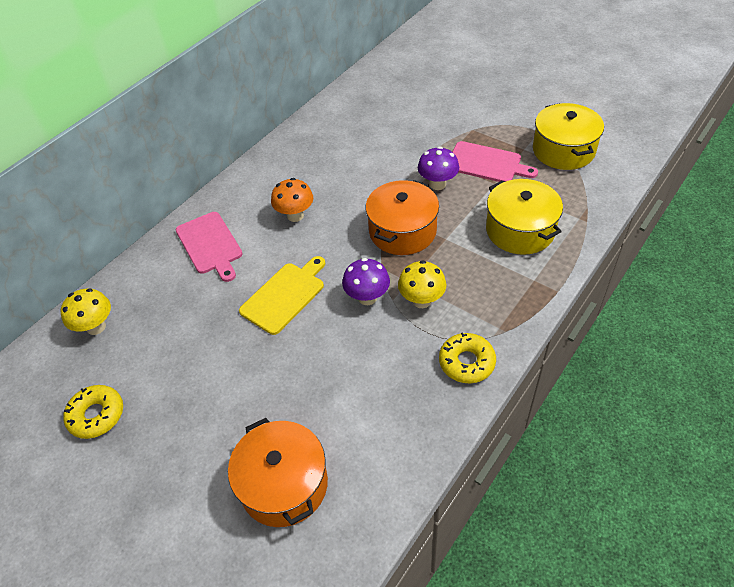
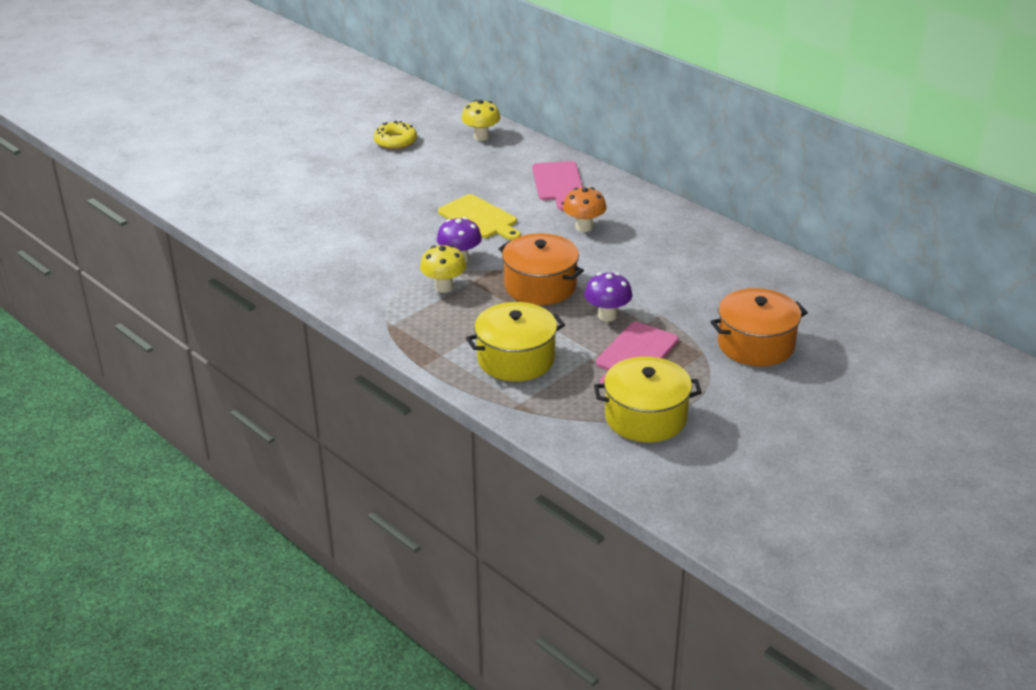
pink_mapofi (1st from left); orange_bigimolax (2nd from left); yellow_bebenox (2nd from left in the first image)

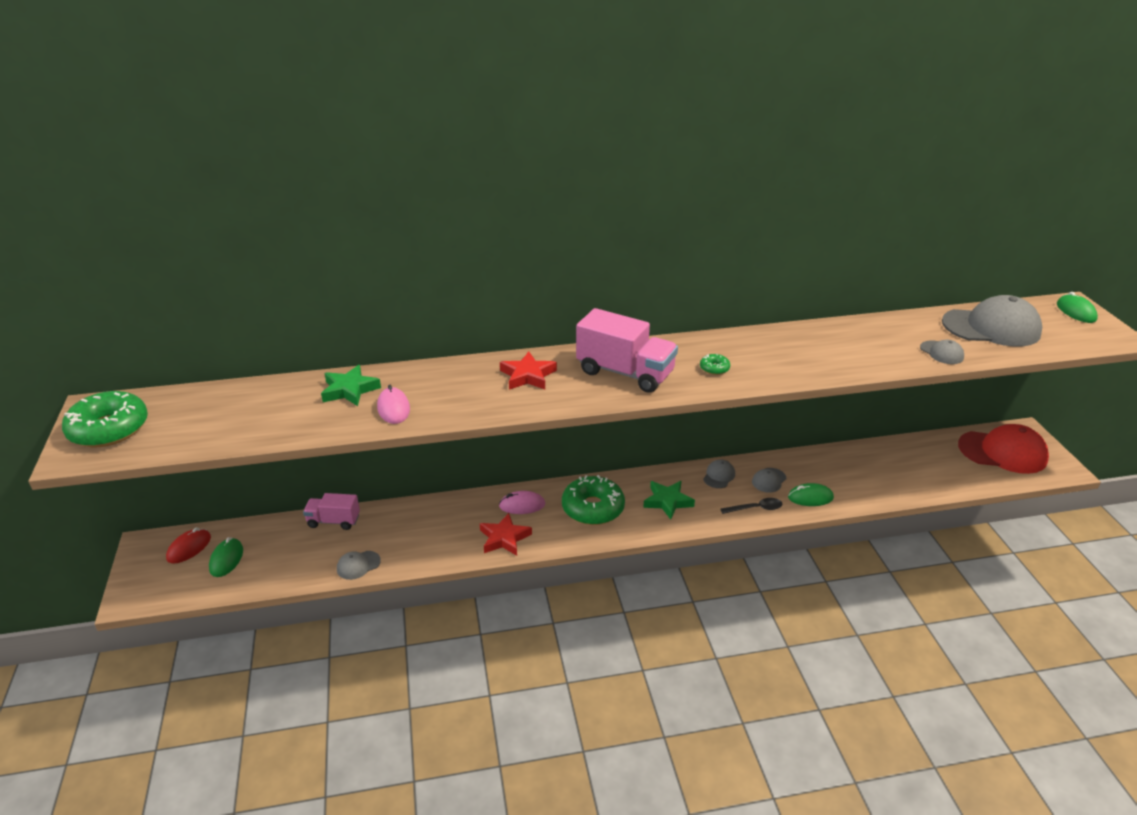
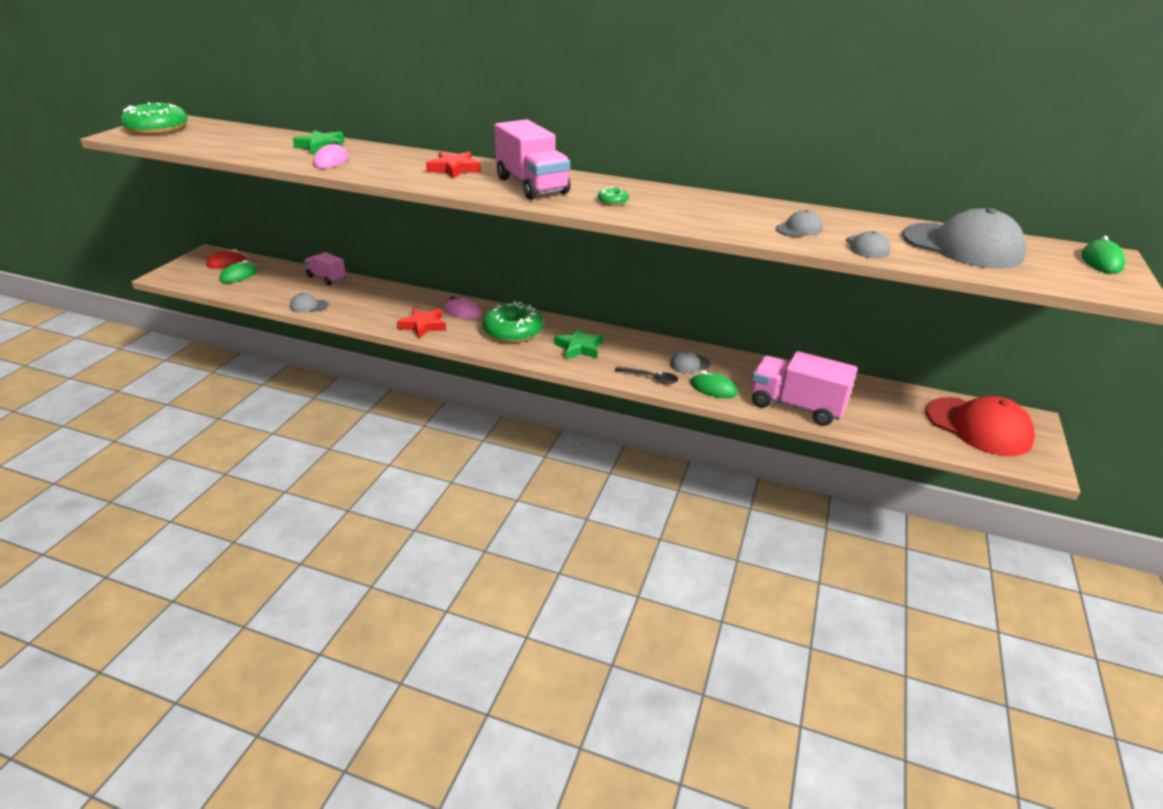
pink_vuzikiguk (3rd from left); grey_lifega (3rd from left)

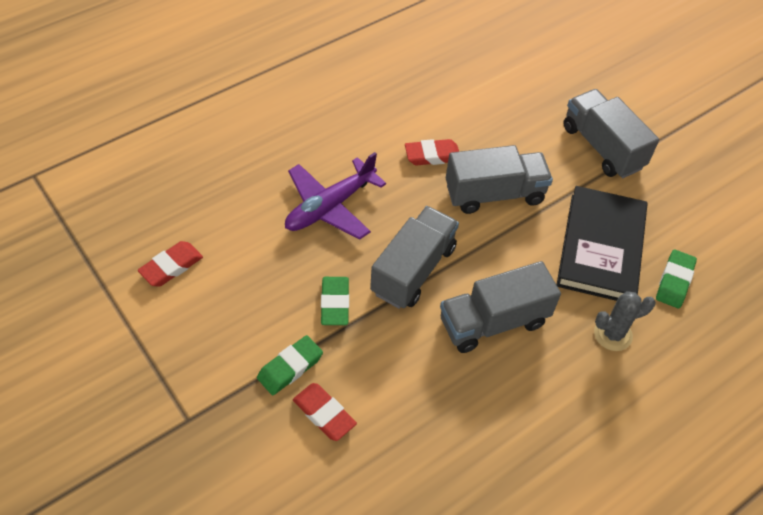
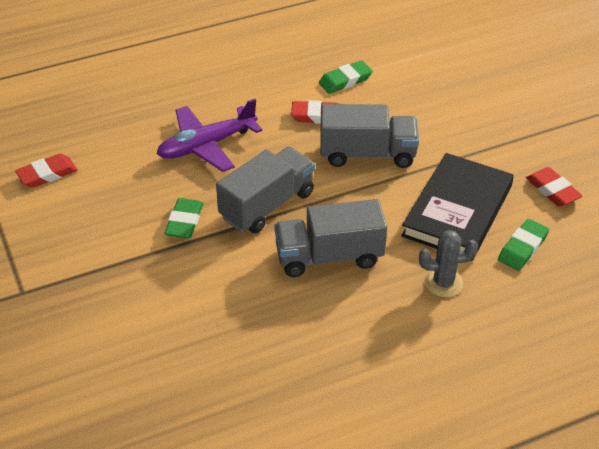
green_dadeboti (2nd from left); red_dadeboti (3rd from left); grey_vuzikiguk (4th from left in the first image)

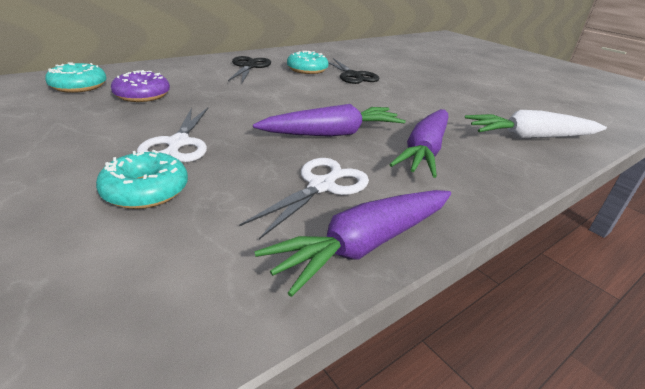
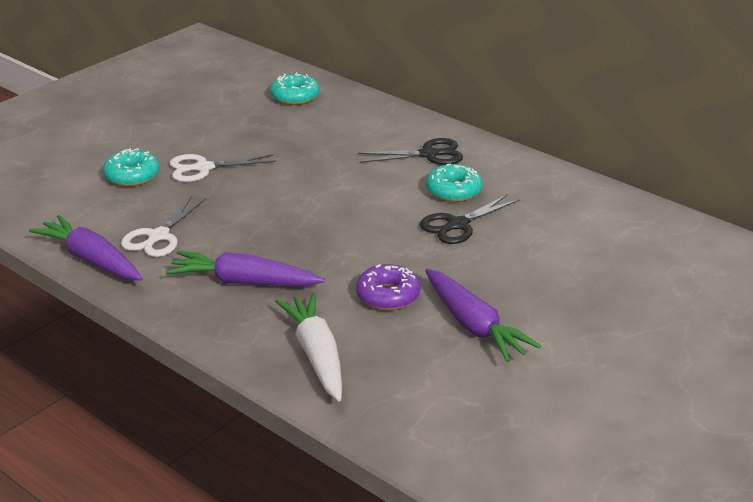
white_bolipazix (1st from left); purple_bebenox; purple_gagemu (3rd from left)

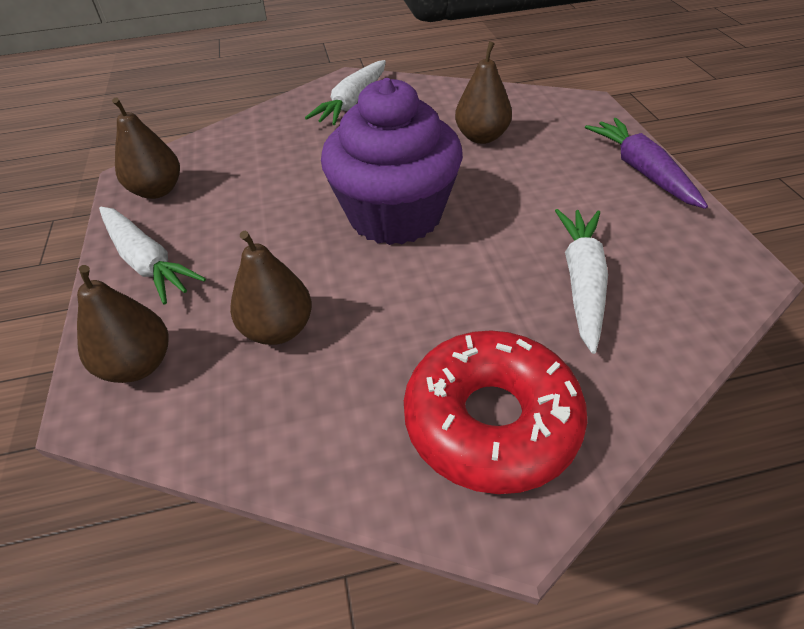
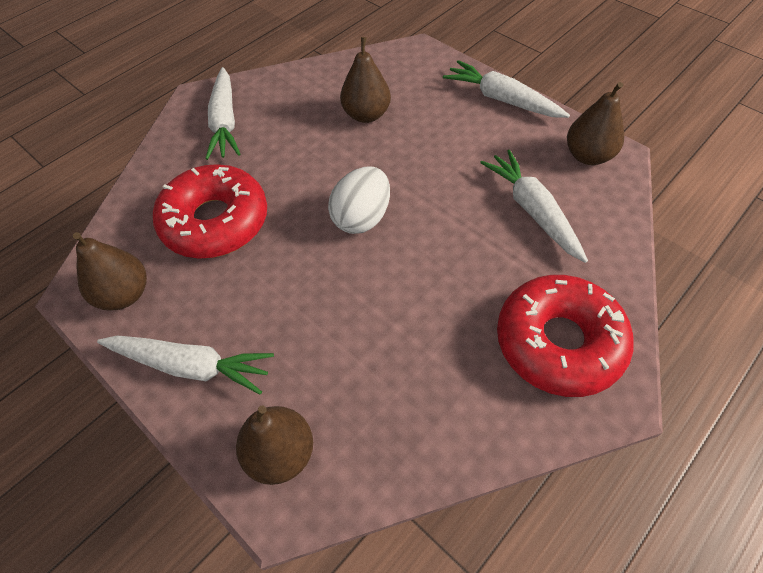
red_bebenox (1st from left); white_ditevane; white_gagemu (3rd from left); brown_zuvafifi (4th from left)

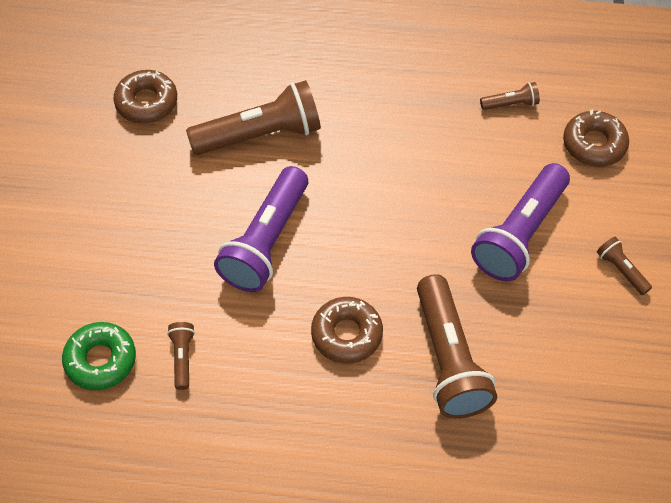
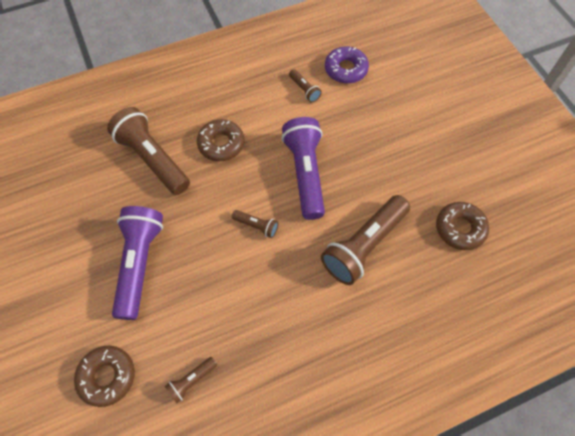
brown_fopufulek (3rd from left); purple_bebenox

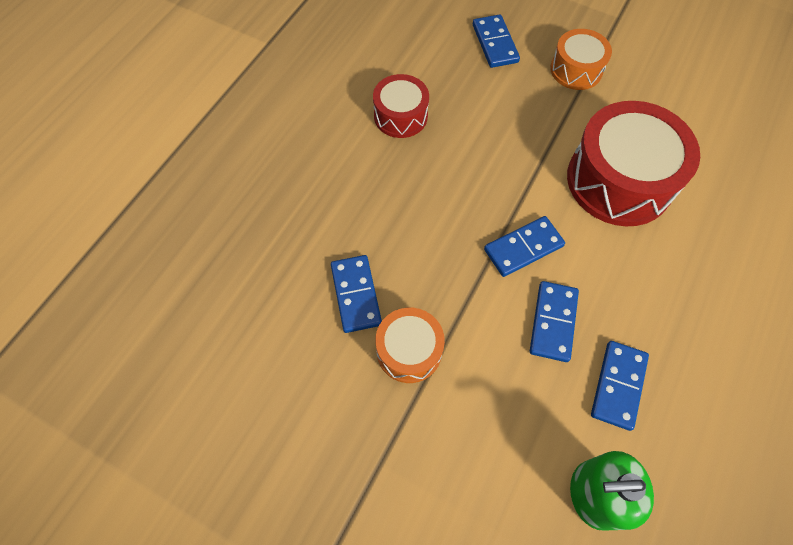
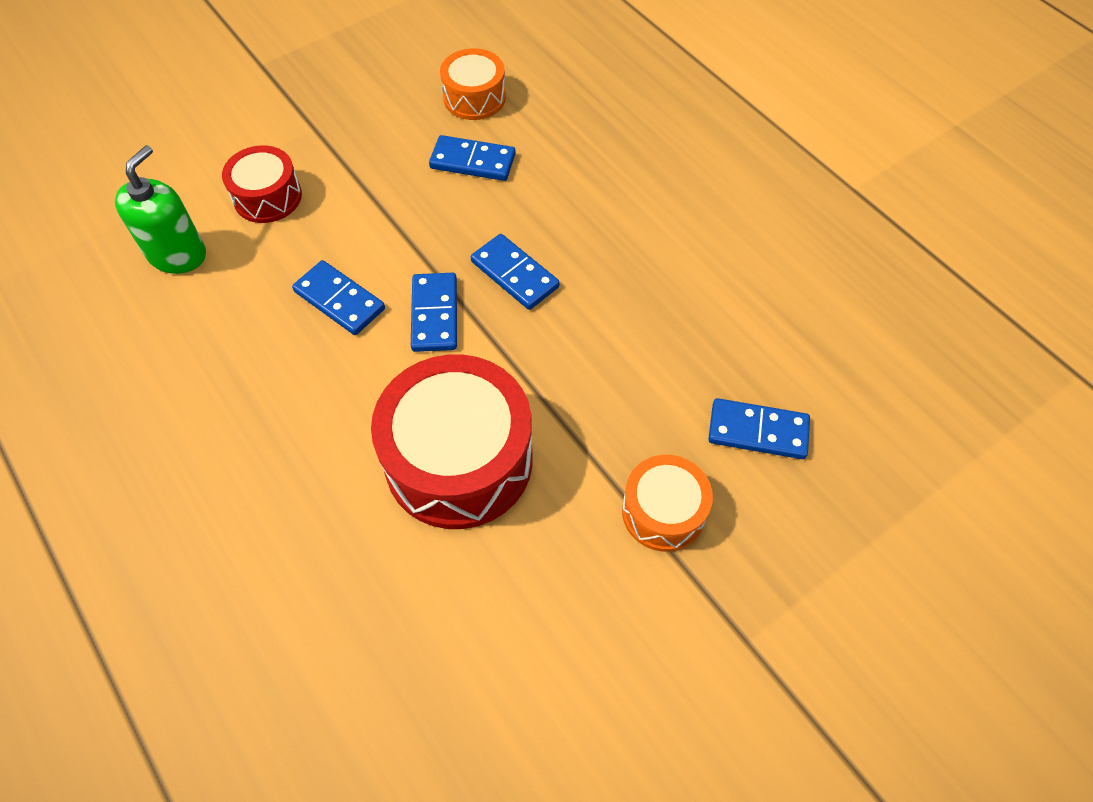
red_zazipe (1st from left); orange_zazipe (1st from left); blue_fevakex (4th from left)

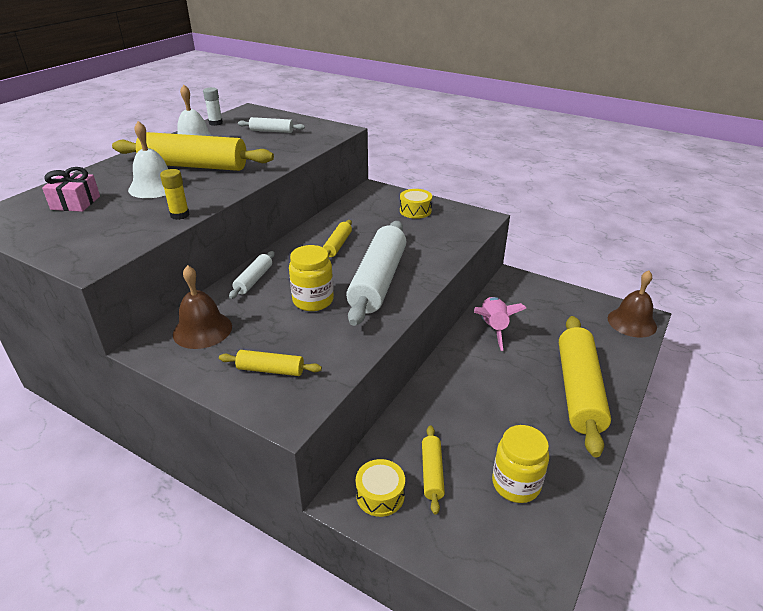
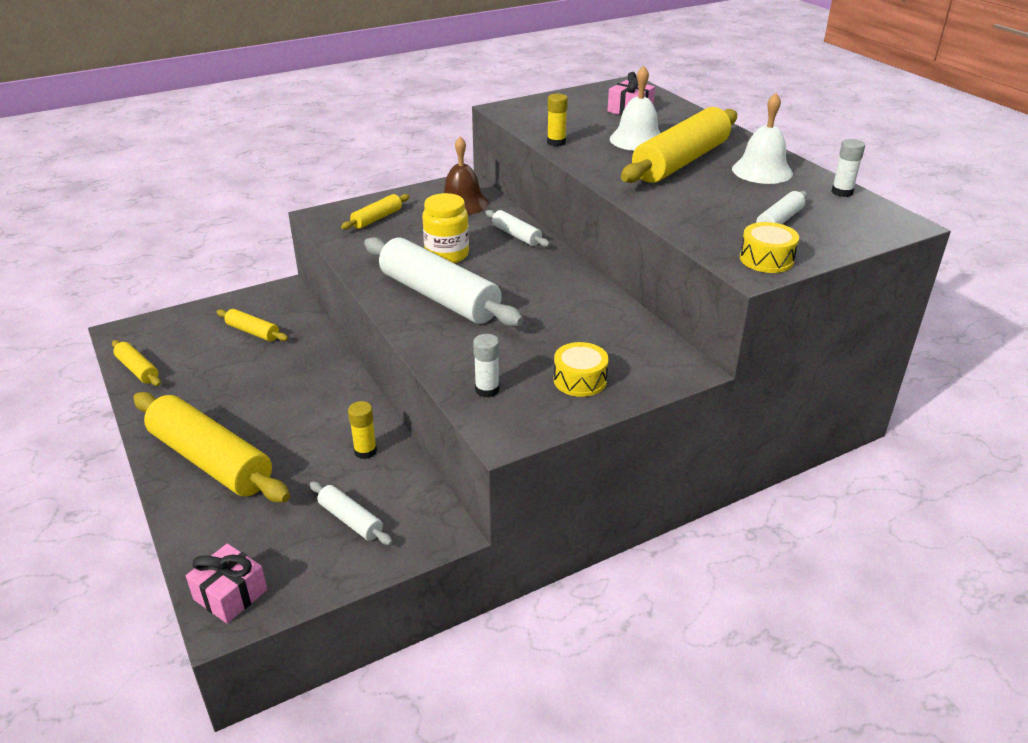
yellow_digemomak (1st from left); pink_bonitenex (1st from left); white_digemomak (1st from left); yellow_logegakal (1st from left); white_logegakal (1st from left); yellow_zazipe (2nd from left); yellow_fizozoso (2nd from left in the first image)

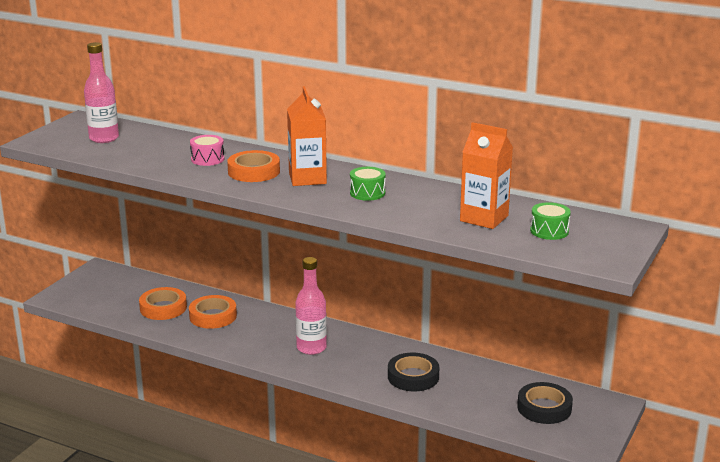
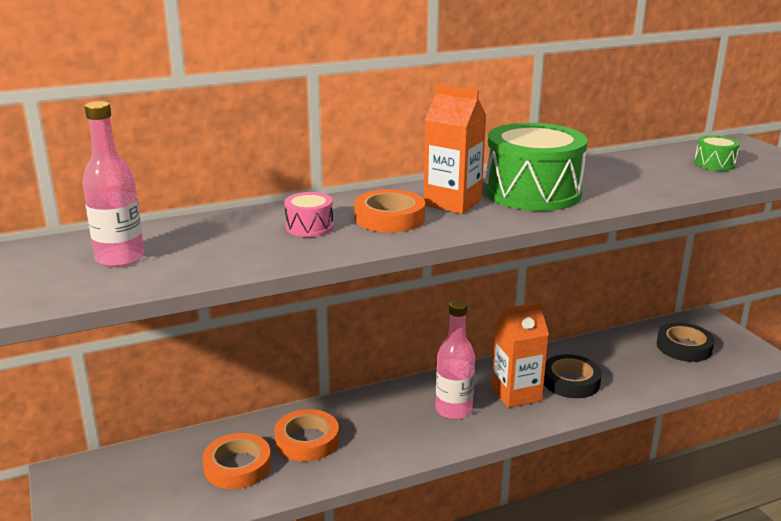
green_zazipe (1st from left); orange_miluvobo (2nd from left)

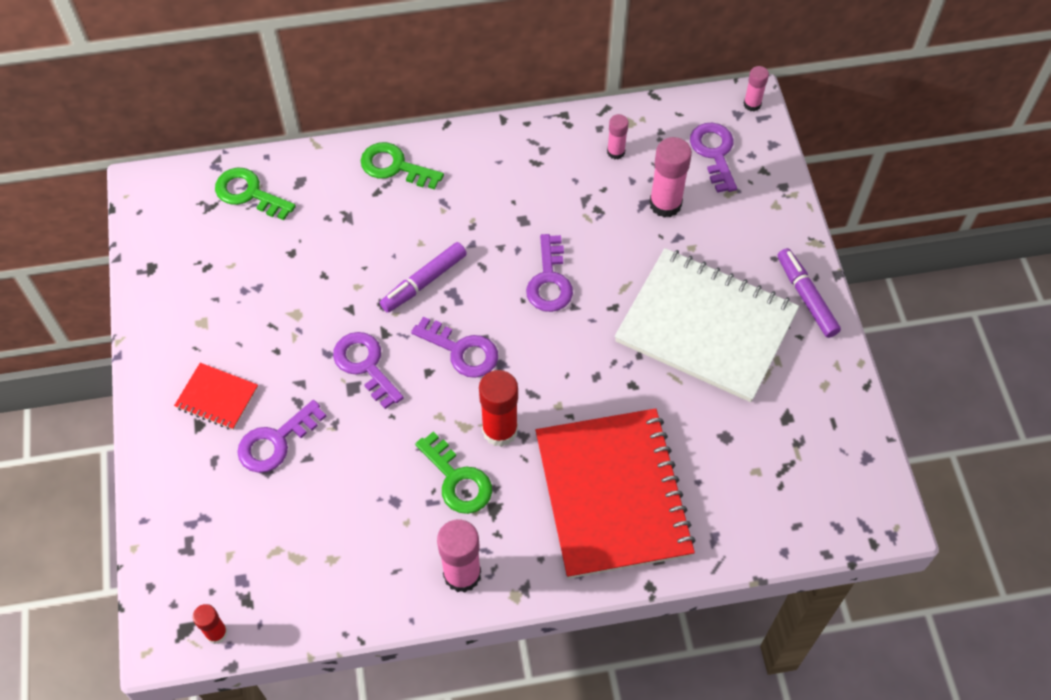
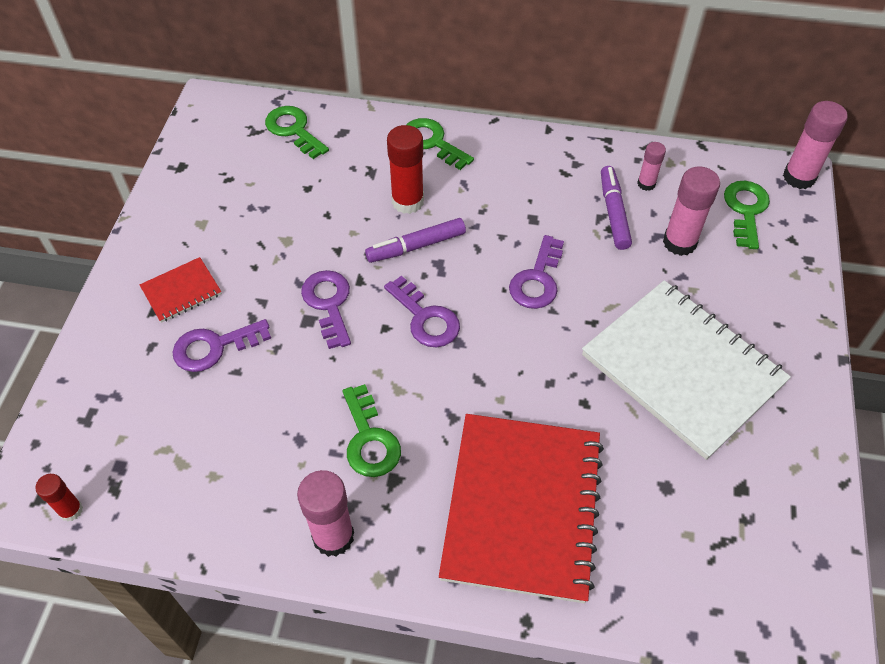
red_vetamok (1st from left); red_logegakal (2nd from left); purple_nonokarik (2nd from left); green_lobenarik (4th from left); pink_logegakal (4th from left)

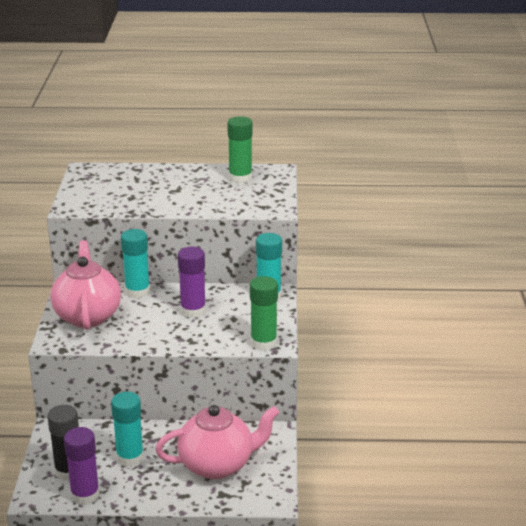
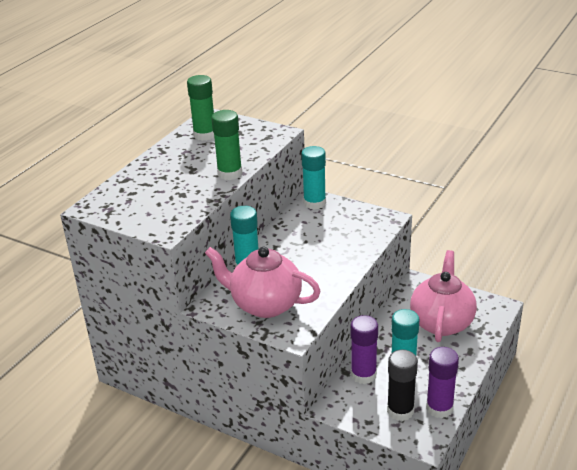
green_logegakal (2nd from left); purple_logegakal (1st from left)

